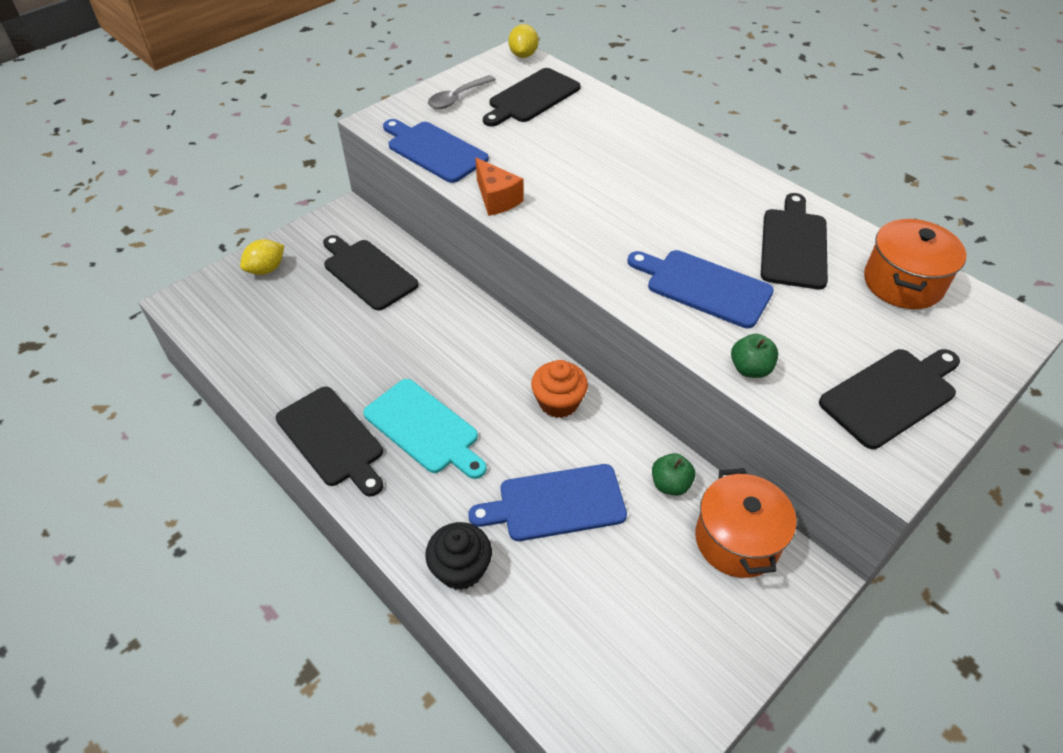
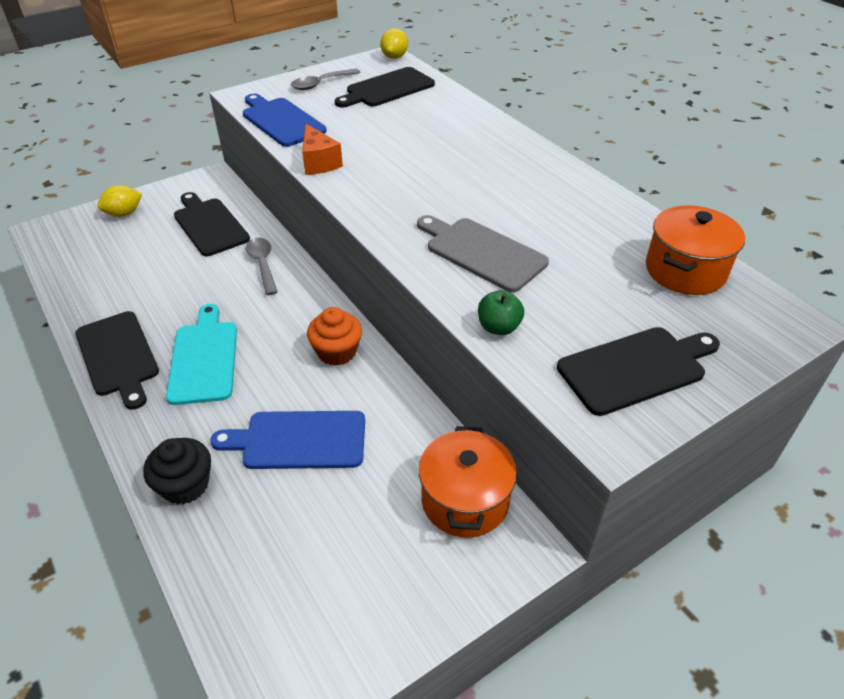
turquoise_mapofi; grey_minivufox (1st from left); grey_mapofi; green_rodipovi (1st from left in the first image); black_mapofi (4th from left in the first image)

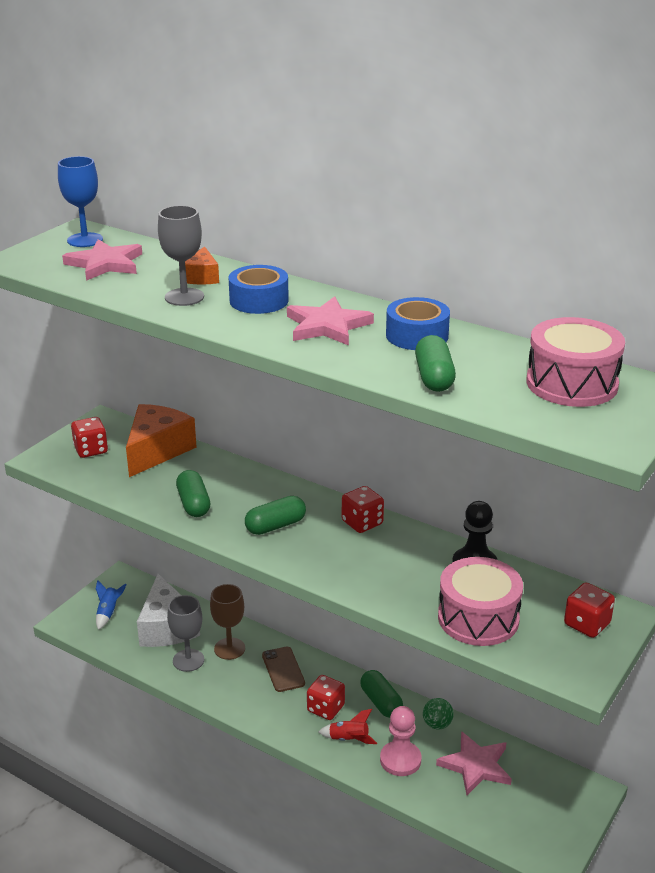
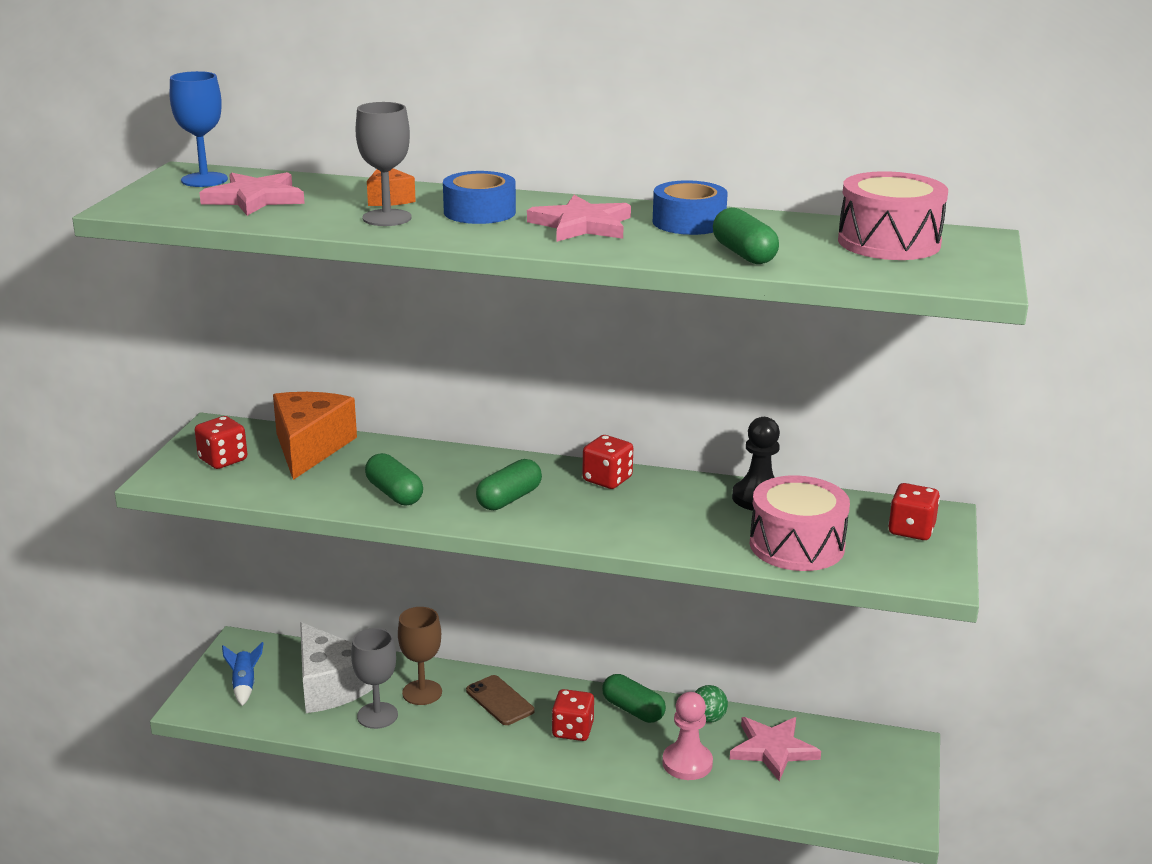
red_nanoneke

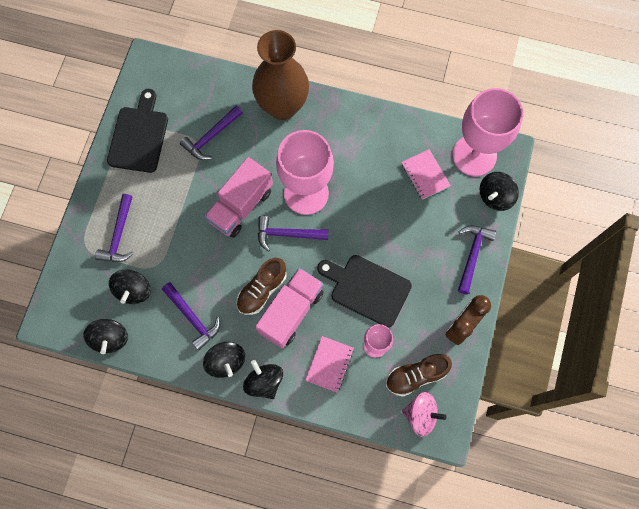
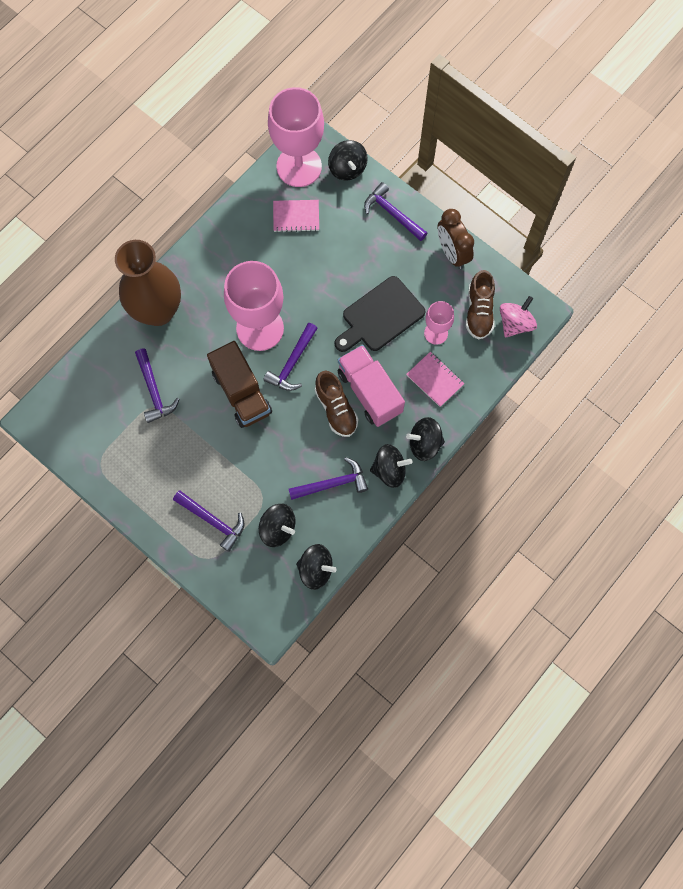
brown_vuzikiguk; black_mapofi (1st from left in the first image)

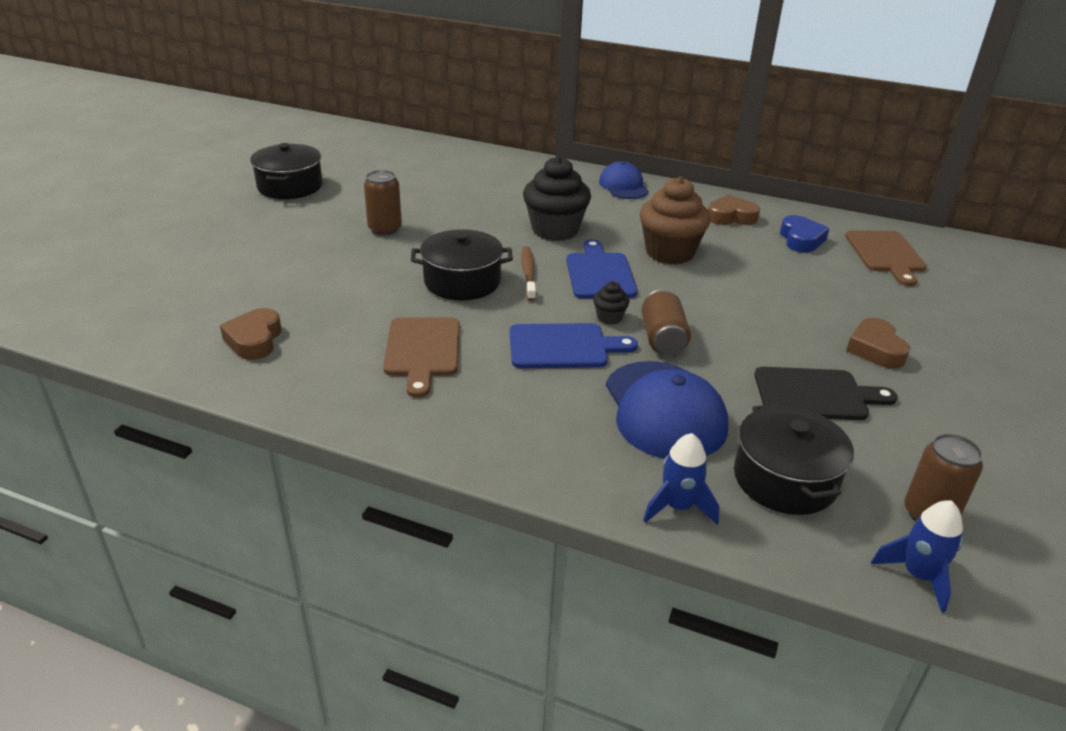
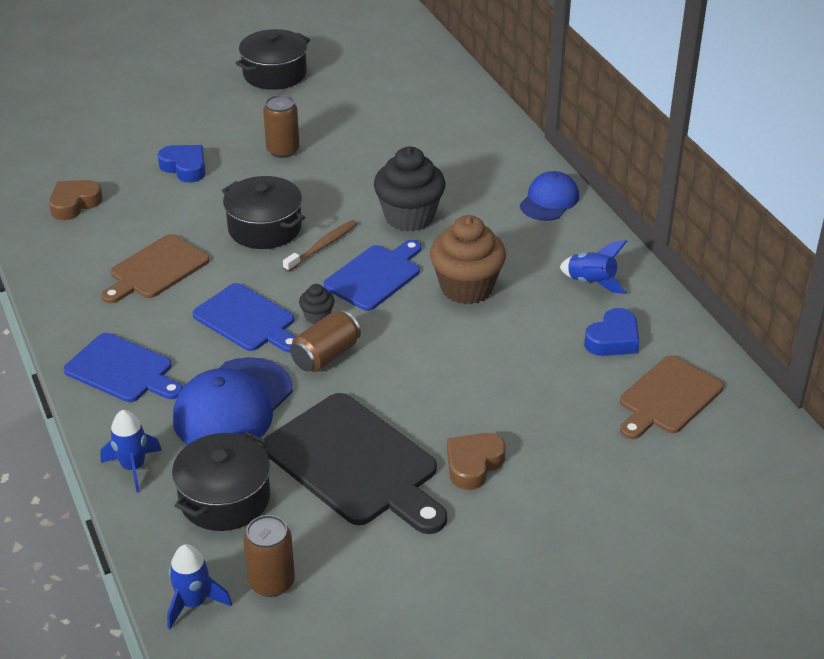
blue_mapofi (1st from left); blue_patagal (1st from left); black_mapofi; blue_nanoneke (3rd from left)

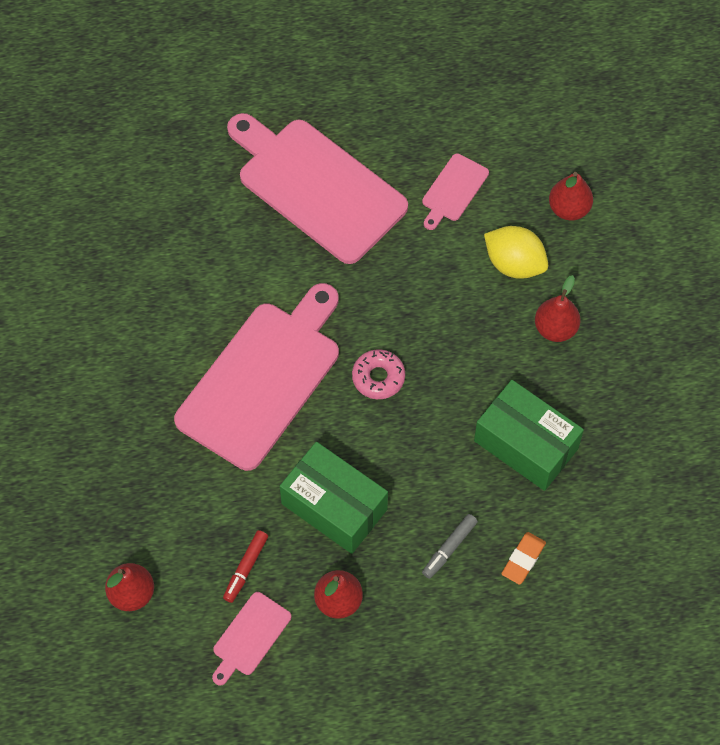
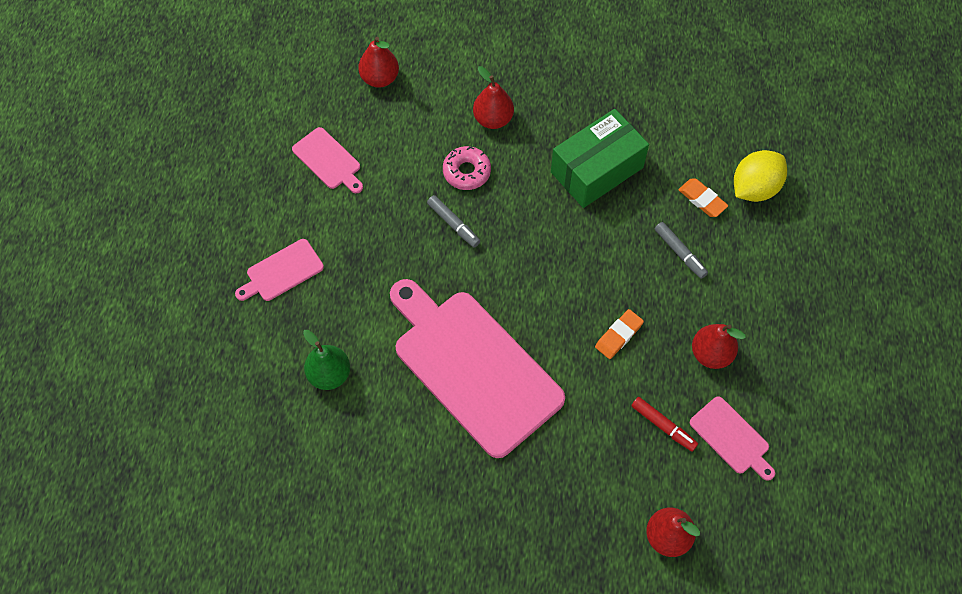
pink_mapofi (1st from left); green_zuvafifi; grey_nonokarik (1st from left); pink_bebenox; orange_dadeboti (1st from left); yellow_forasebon

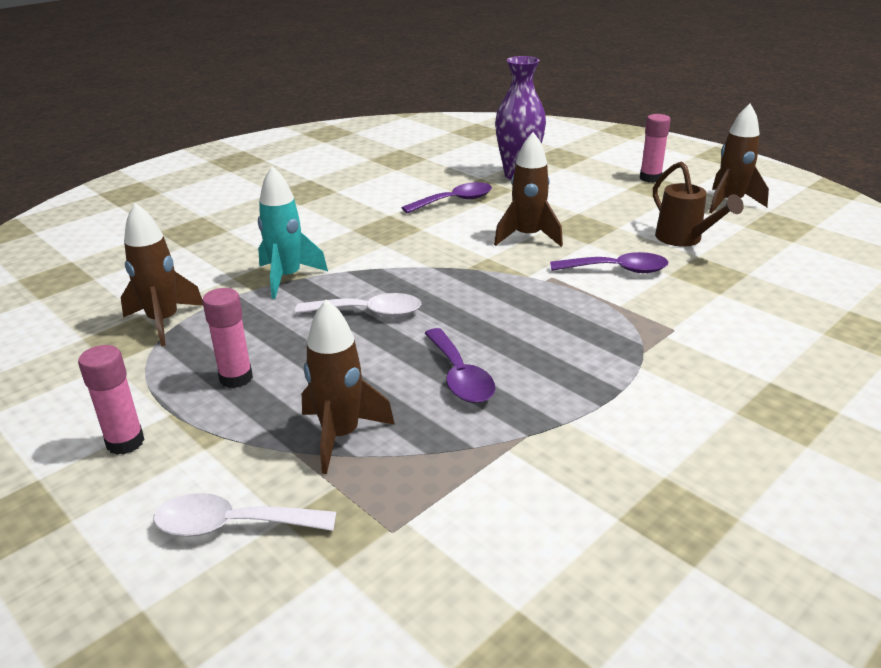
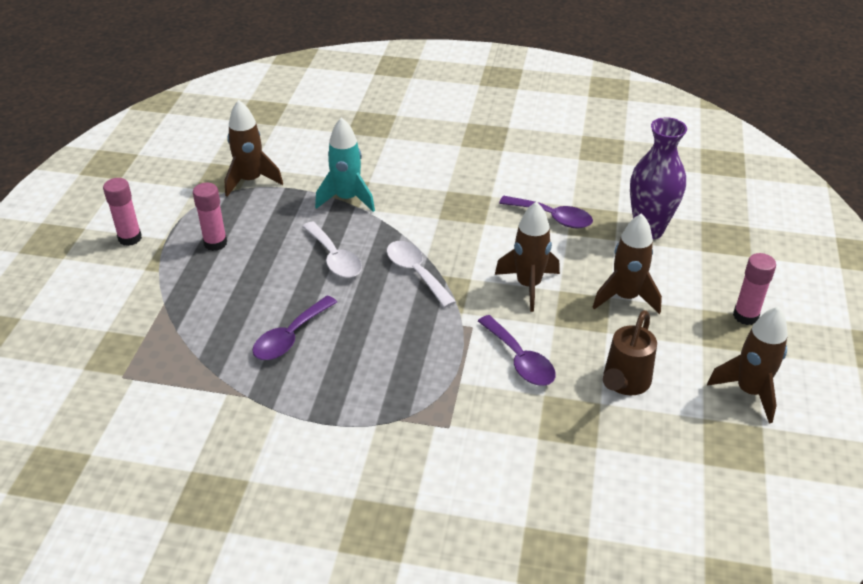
white_minivufox (2nd from left); brown_nanoneke (3rd from left)

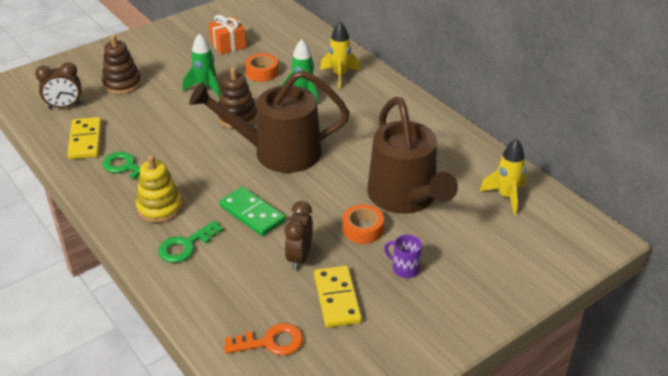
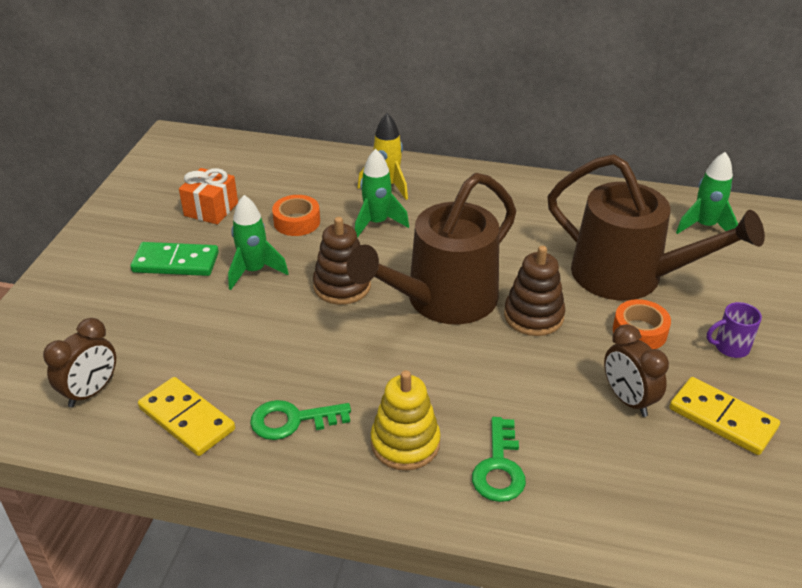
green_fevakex; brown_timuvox (2nd from left); green_nanoneke (3rd from left); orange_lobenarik

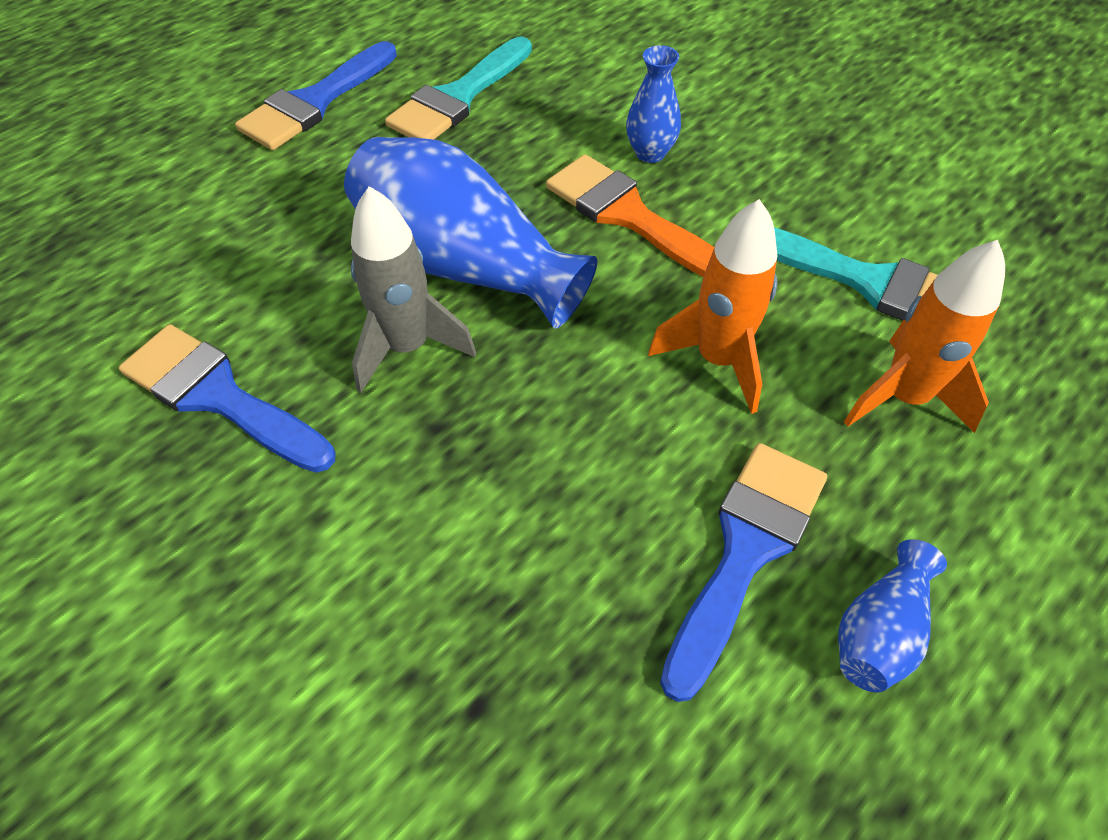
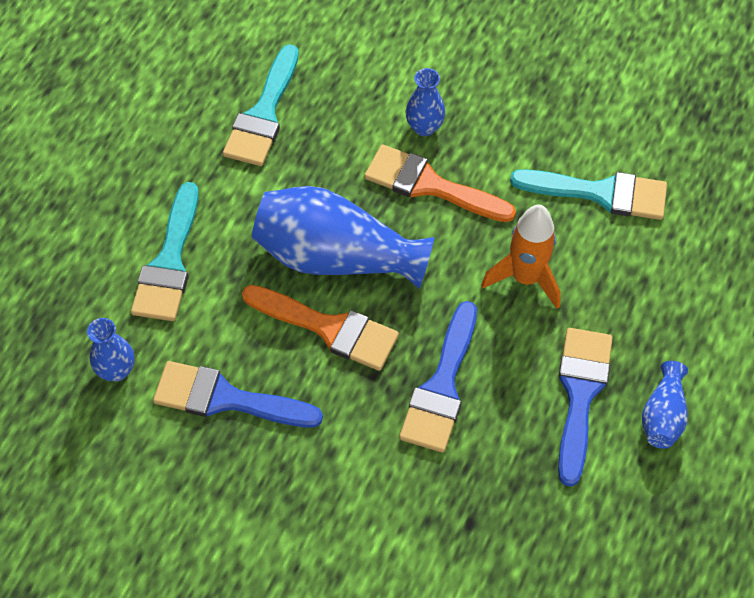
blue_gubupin (1st from left); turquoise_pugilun (1st from left); orange_pugilun (1st from left); blue_pugilun (2nd from left); orange_nanoneke (2nd from left in the first image)

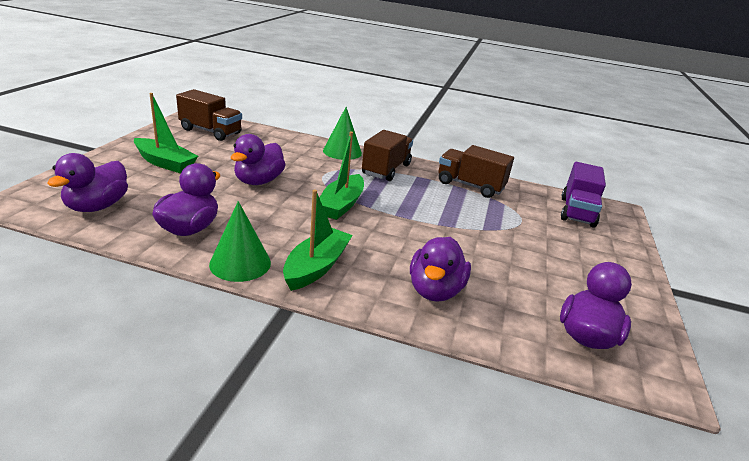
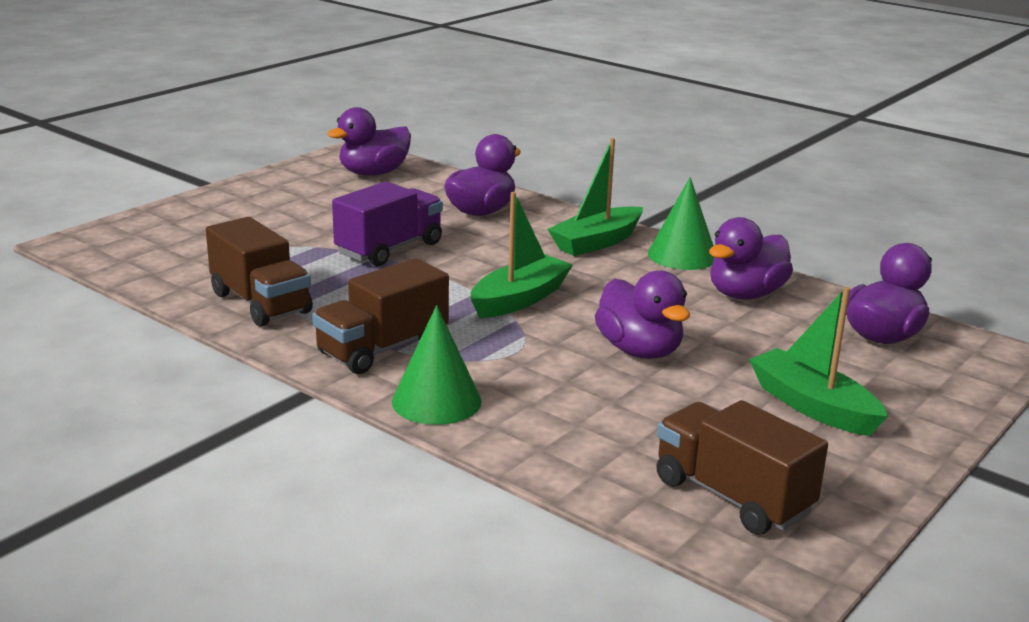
purple_vuzikiguk; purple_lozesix (3rd from left)

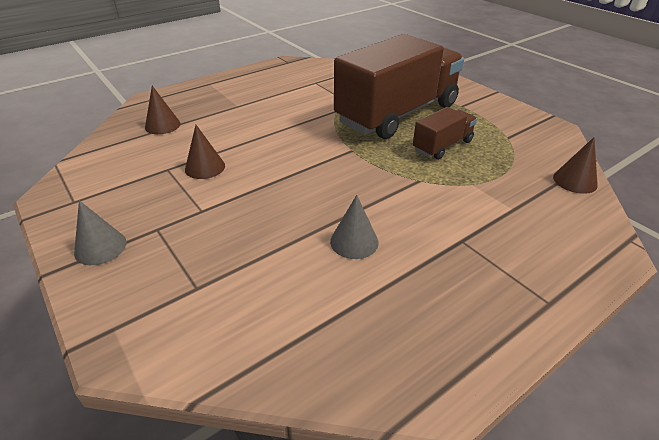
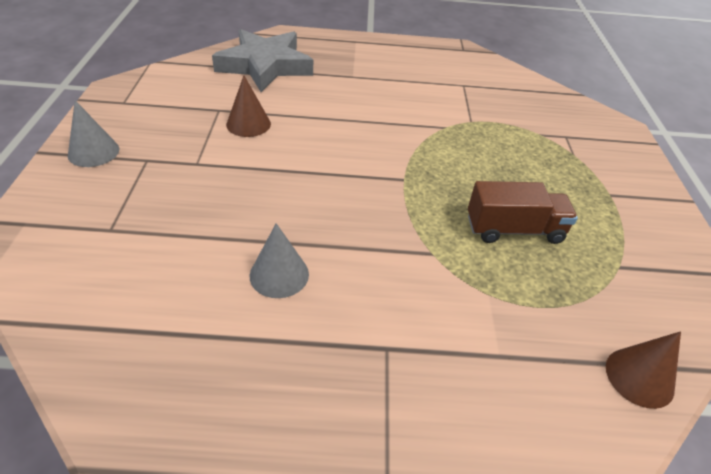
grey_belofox; brown_vuzikiguk (1st from left in the first image)

